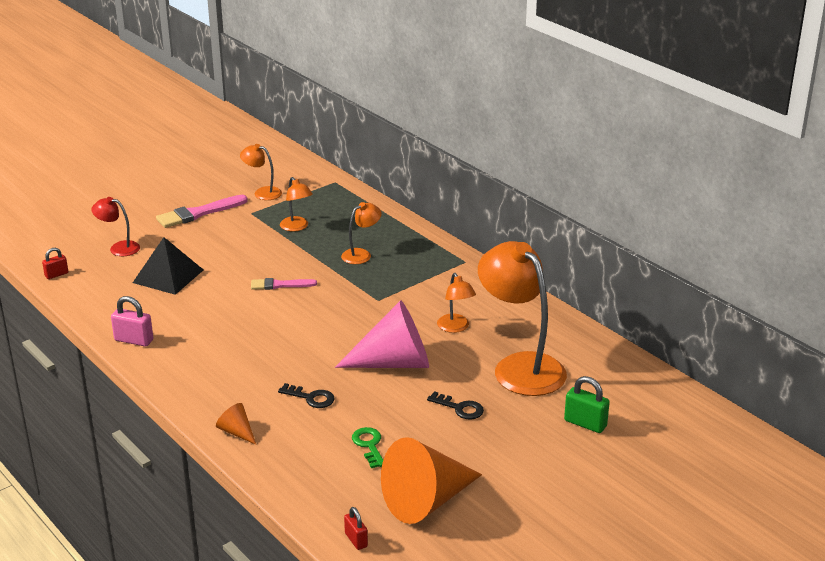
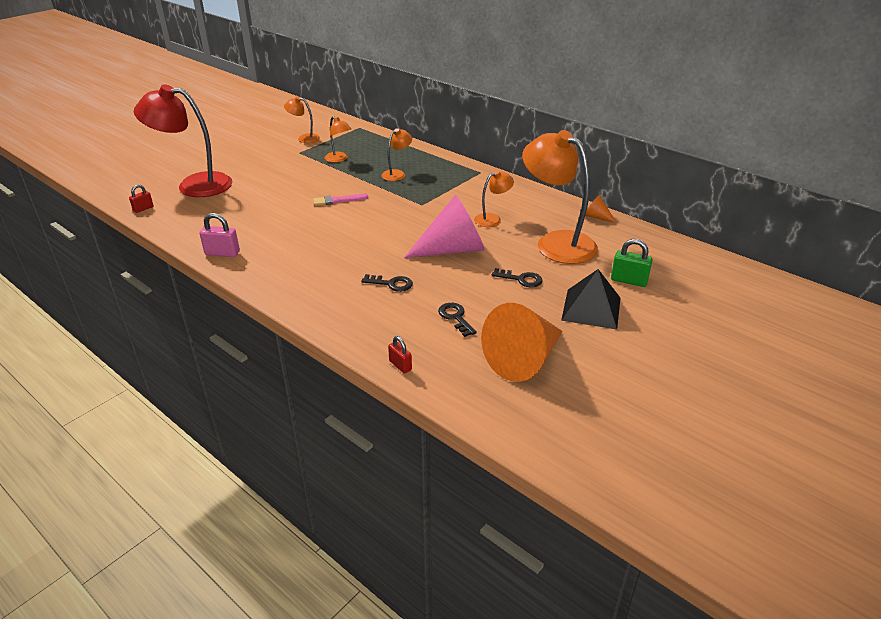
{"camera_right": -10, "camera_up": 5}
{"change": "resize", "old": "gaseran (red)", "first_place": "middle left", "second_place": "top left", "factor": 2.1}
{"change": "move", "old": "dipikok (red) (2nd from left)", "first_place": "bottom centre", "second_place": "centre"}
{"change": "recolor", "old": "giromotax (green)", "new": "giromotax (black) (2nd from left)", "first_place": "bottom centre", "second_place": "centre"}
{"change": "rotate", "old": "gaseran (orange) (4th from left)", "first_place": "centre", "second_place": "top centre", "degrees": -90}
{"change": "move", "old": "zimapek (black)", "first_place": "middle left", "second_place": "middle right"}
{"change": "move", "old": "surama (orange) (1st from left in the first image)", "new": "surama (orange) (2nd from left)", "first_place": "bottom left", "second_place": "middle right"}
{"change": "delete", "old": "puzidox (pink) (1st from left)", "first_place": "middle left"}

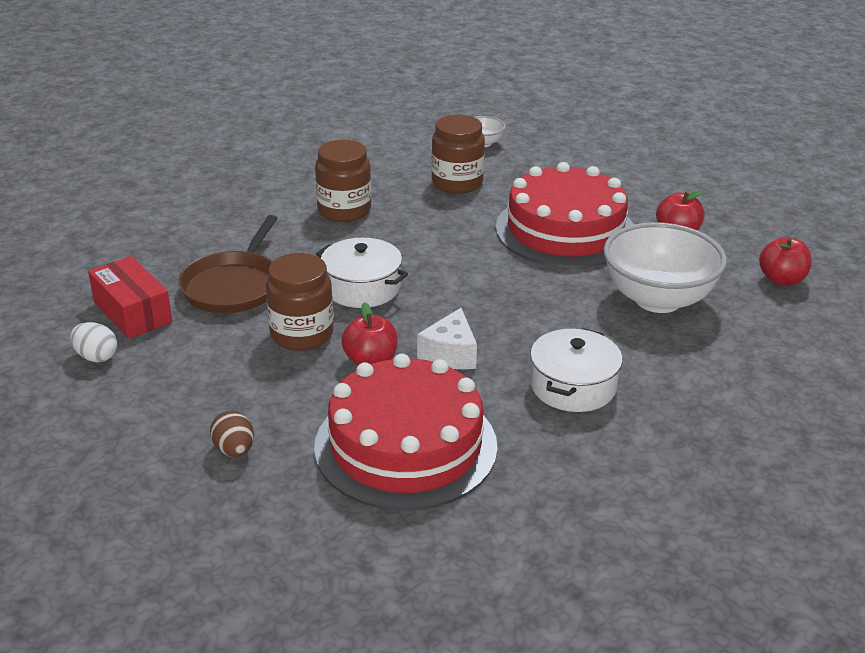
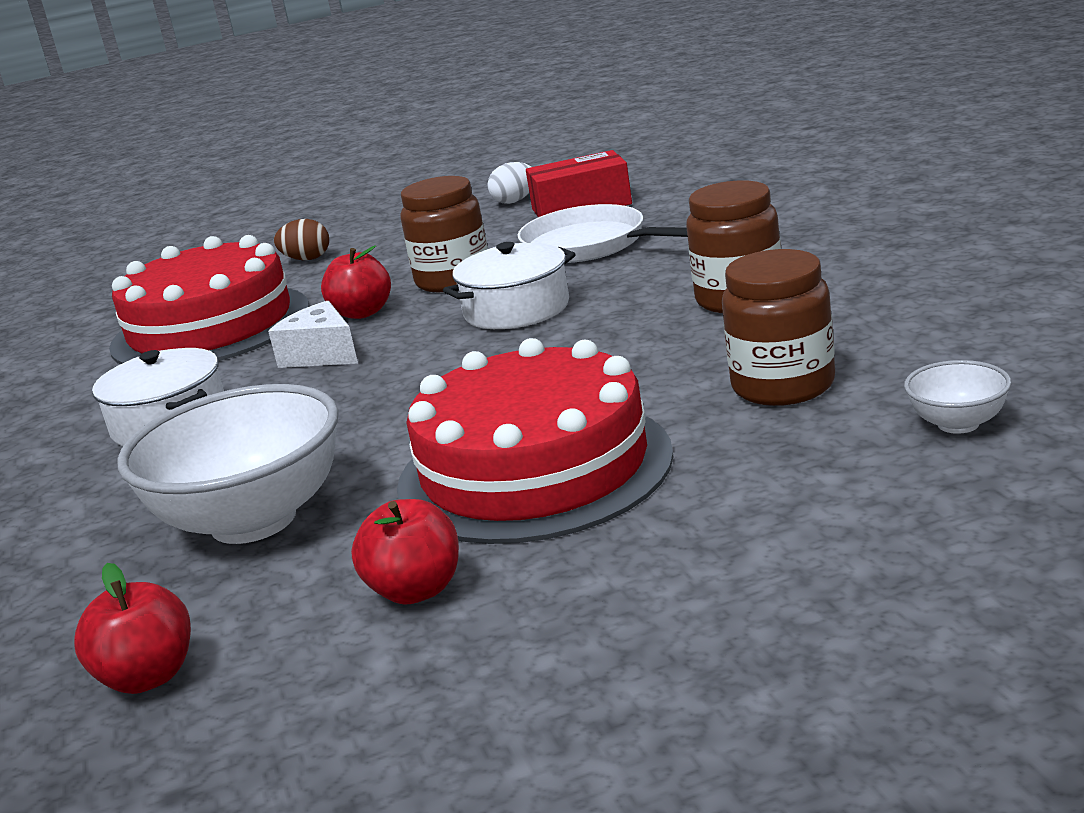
{"camera_right": 120, "camera_up": -10}
{"change": "recolor", "old": "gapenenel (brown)", "new": "gapenenel (white)", "first_place": "middle left", "second_place": "top centre"}

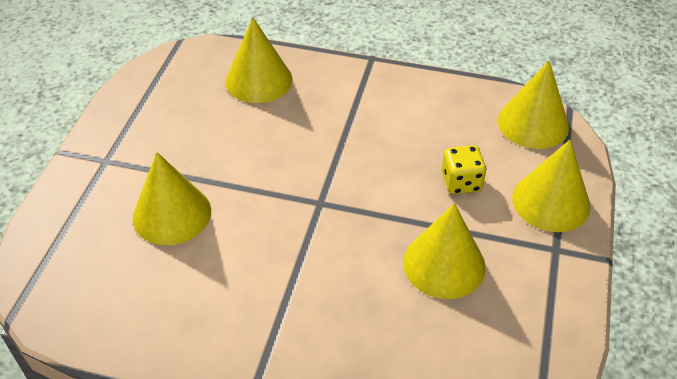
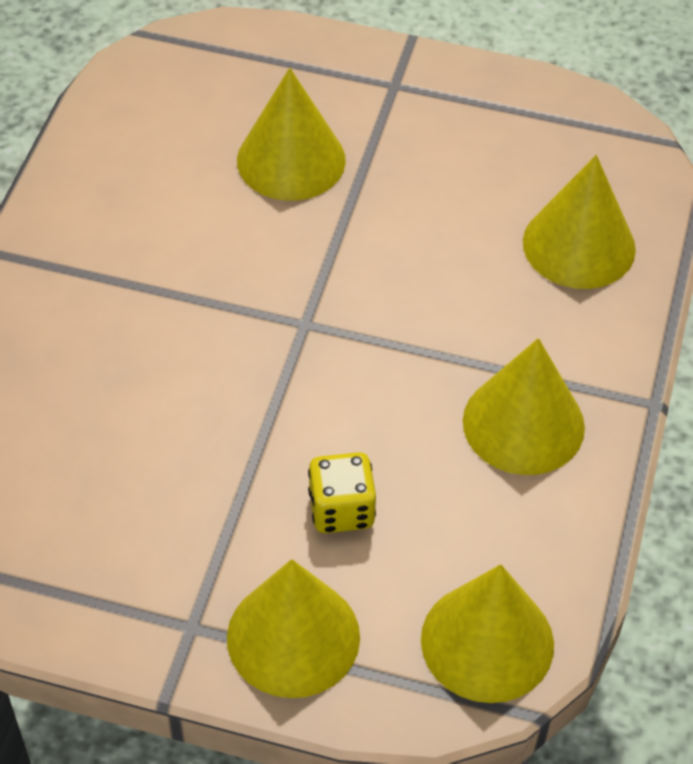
{"camera_right": 90, "camera_up": 5}
{"change": "move", "old": "surama (yellow) (3rd from left in the first image)", "new": "surama (yellow) (4th from left)", "first_place": "centre", "second_place": "middle right"}

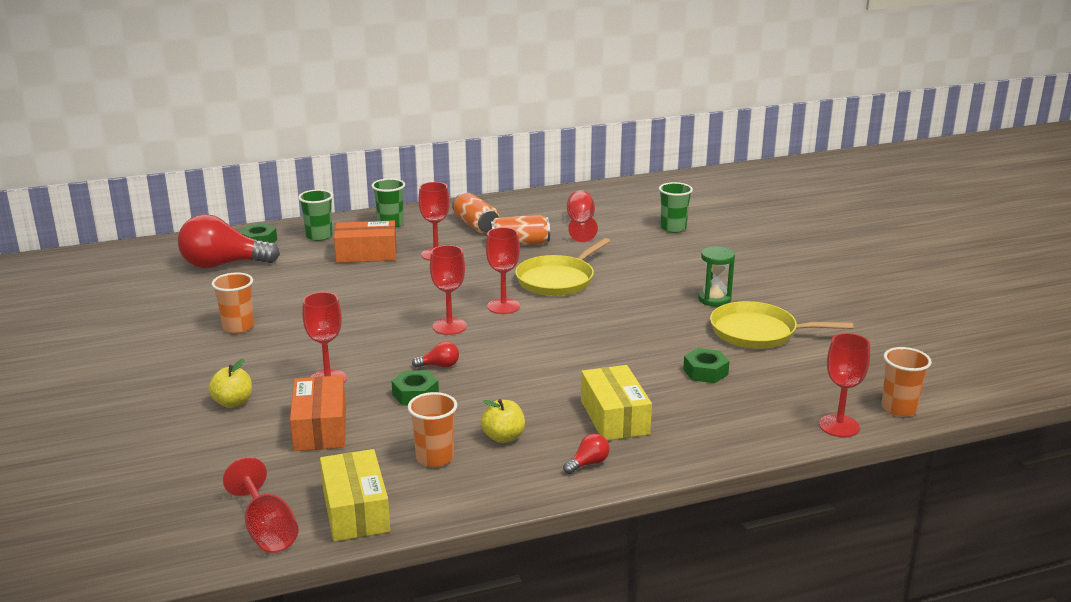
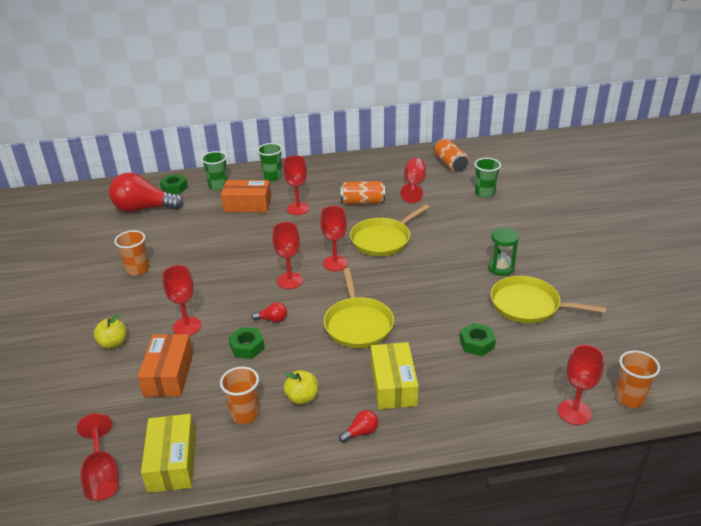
{"camera_right": 10, "camera_up": 10}
{"change": "insert", "new": "gapenenel (yellow) (1st from left)", "second_place": "centre"}
{"change": "move", "old": "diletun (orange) (1st from left in the first image)", "new": "diletun (orange) (2nd from left)", "first_place": "centre", "second_place": "top centre"}

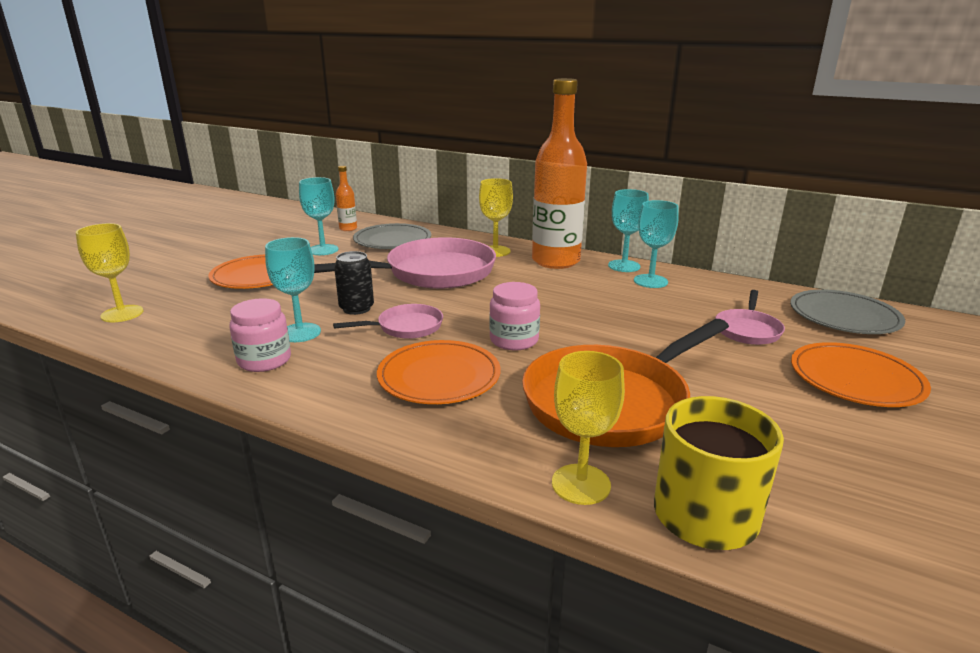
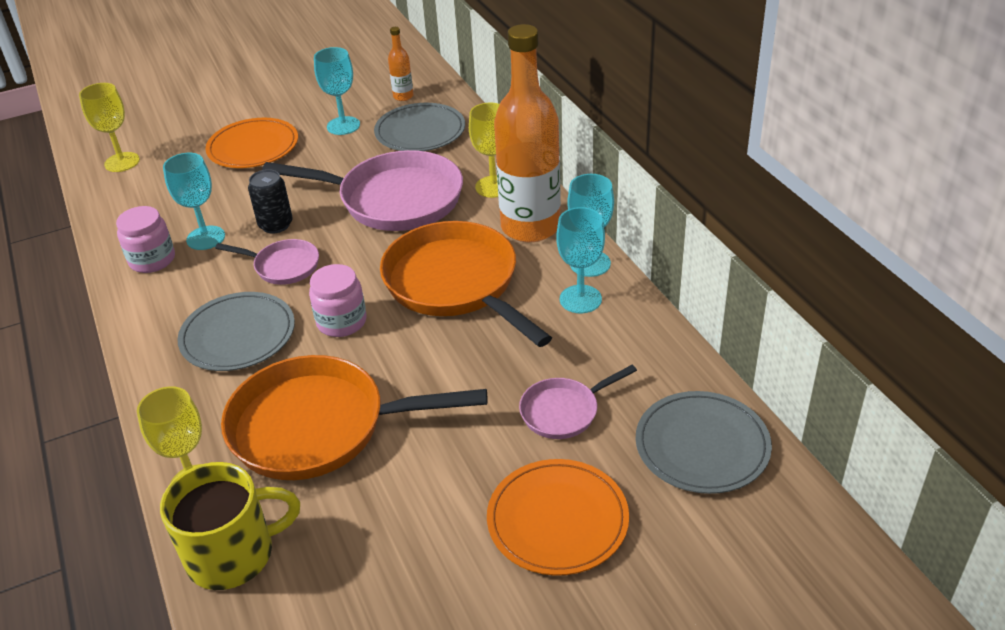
{"camera_right": 40, "camera_up": 15}
{"change": "recolor", "old": "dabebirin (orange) (2nd from left)", "new": "dabebirin (grey) (1st from left)", "first_place": "centre", "second_place": "middle left"}
{"change": "insert", "new": "gapenenel (orange) (2nd from left)", "second_place": "centre"}

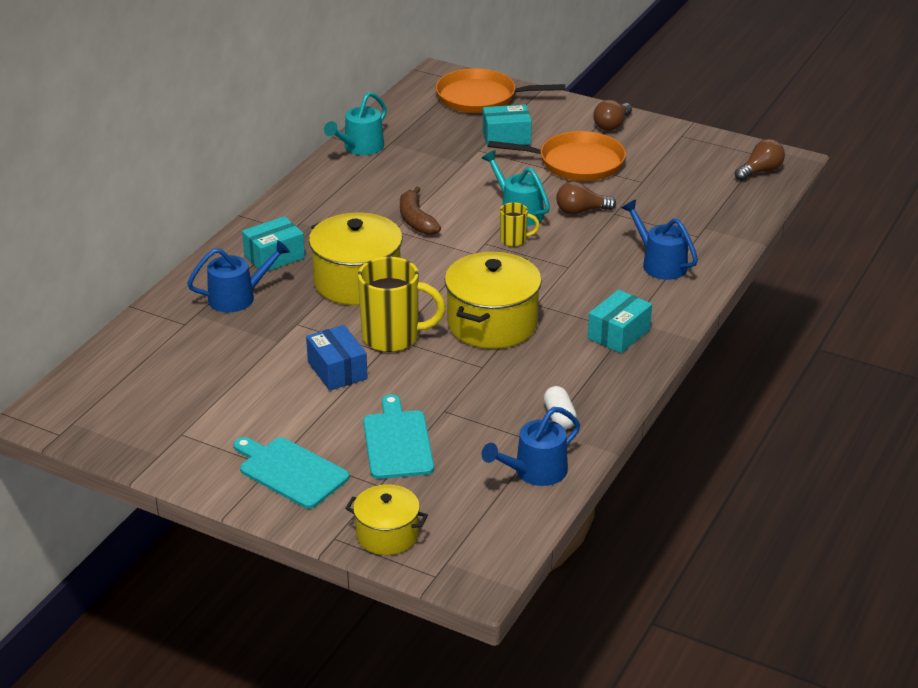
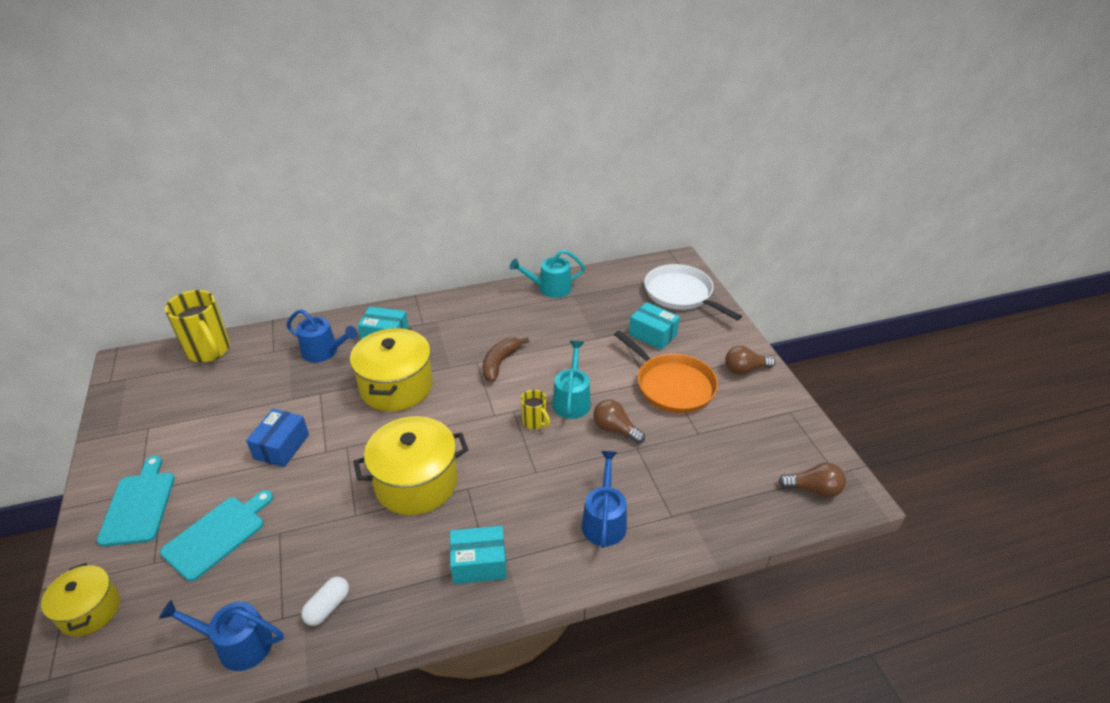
{"camera_right": 45, "camera_up": 5}
{"change": "move", "old": "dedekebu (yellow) (1st from left)", "first_place": "centre", "second_place": "middle left"}
{"change": "recolor", "old": "gapenenel (orange) (1st from left)", "new": "gapenenel (white)", "first_place": "top centre", "second_place": "centre"}

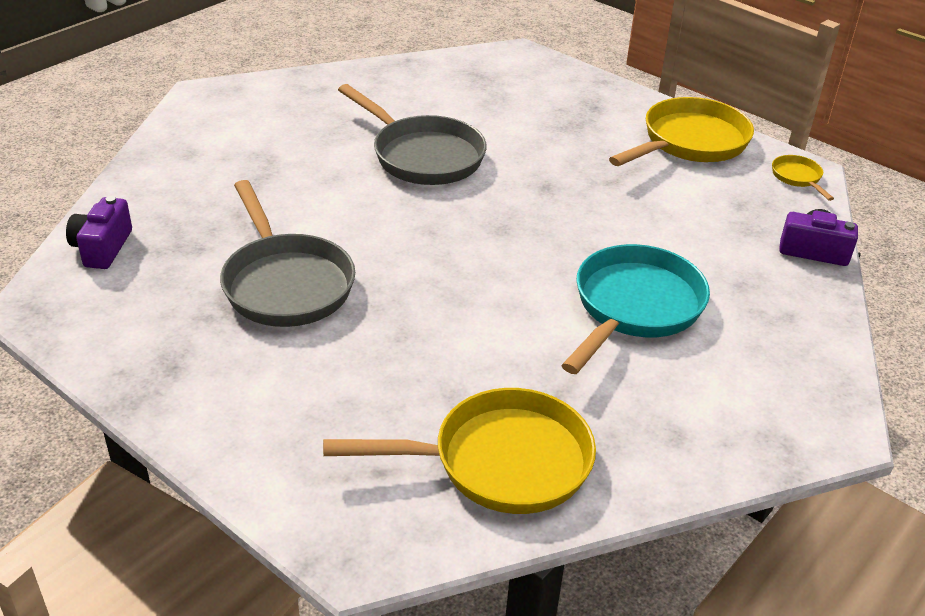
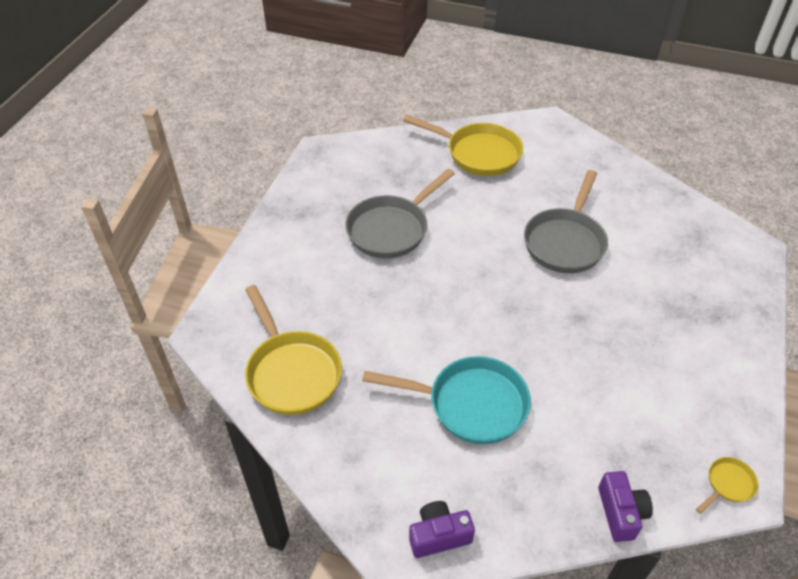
{"camera_right": 70, "camera_up": 10}
{"change": "move", "old": "gapenenel (yellow) (2nd from left)", "first_place": "top right", "second_place": "top centre"}
{"change": "move", "old": "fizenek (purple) (1st from left)", "first_place": "middle left", "second_place": "bottom centre"}

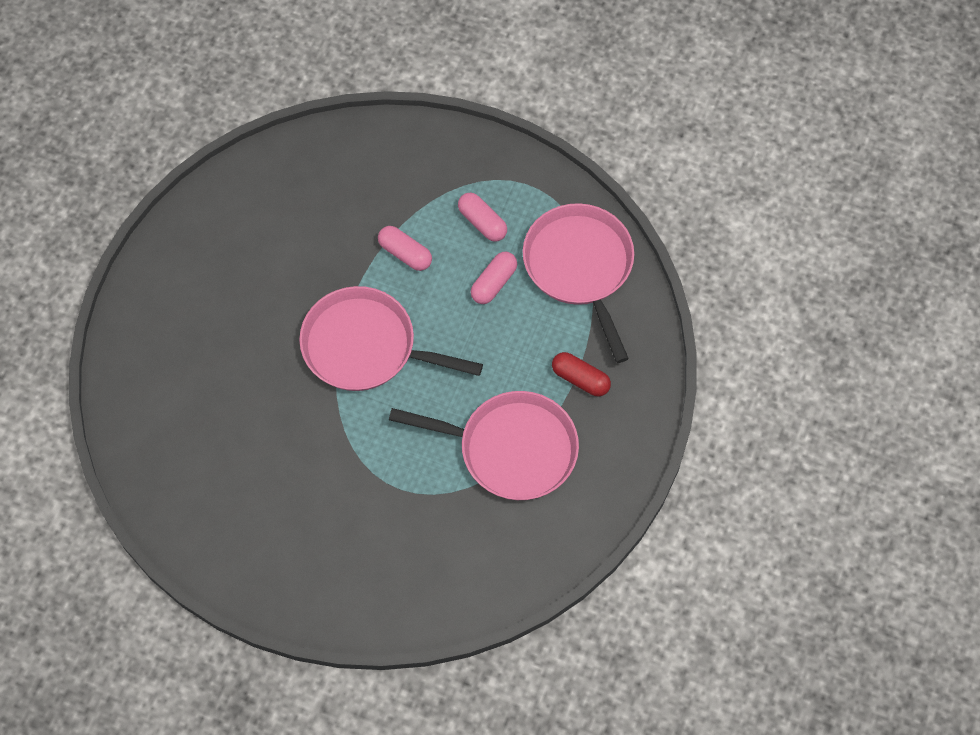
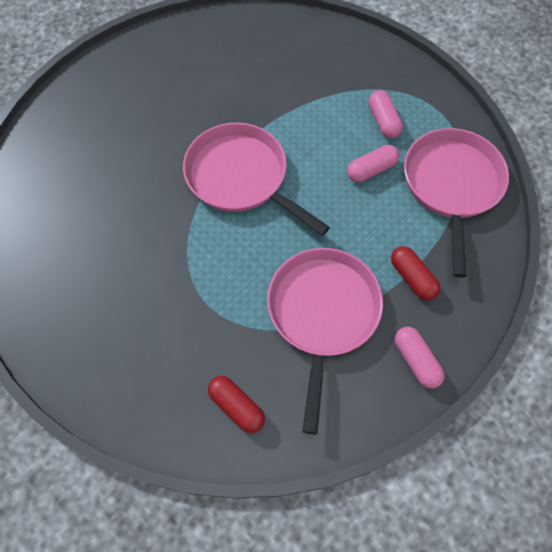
{"camera_right": 25, "camera_up": 0}
{"change": "insert", "new": "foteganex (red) (1st from left)", "second_place": "bottom centre"}
{"change": "rotate", "old": "gapenenel (pink) (2nd from left)", "first_place": "centre", "second_place": "centre", "degrees": -120}
{"change": "move", "old": "foteganex (pink) (1st from left in the first image)", "new": "foteganex (pink) (3rd from left)", "first_place": "centre", "second_place": "middle right"}

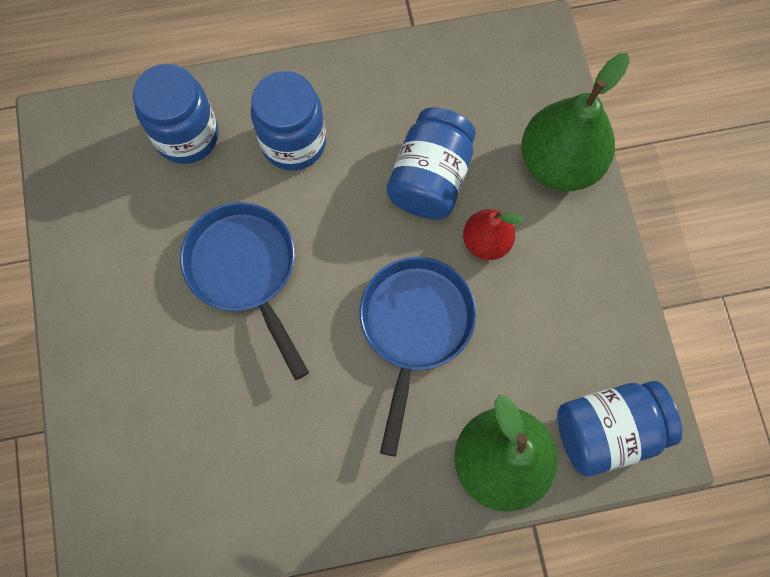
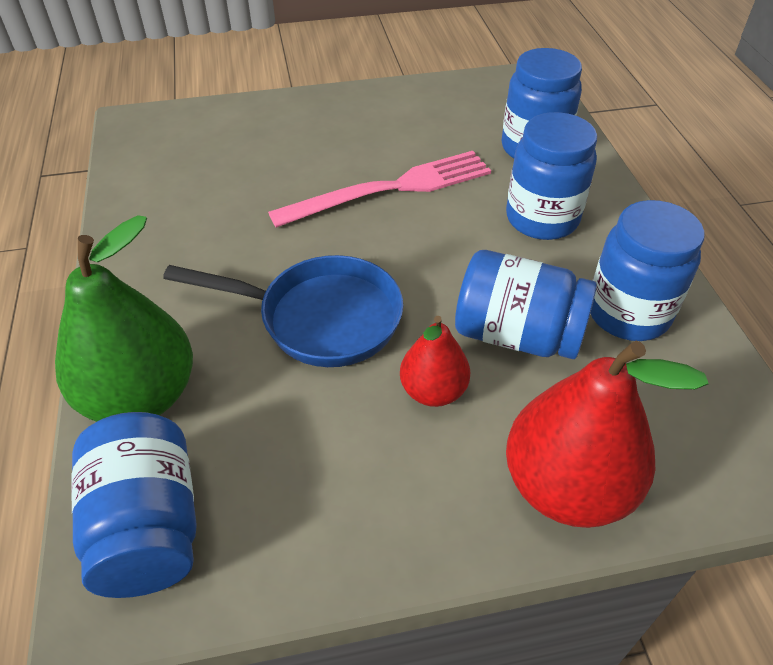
{"camera_right": 90, "camera_up": -25}
{"change": "replace", "old": "gapenenel (blue) (1st from left)", "new": "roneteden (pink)", "first_place": "middle left", "second_place": "top centre"}
{"change": "recolor", "old": "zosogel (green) (2nd from left)", "new": "zosogel (red) (2nd from left)", "first_place": "top right", "second_place": "middle right"}
{"change": "insert", "new": "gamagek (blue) (5th from left)", "second_place": "middle right"}

